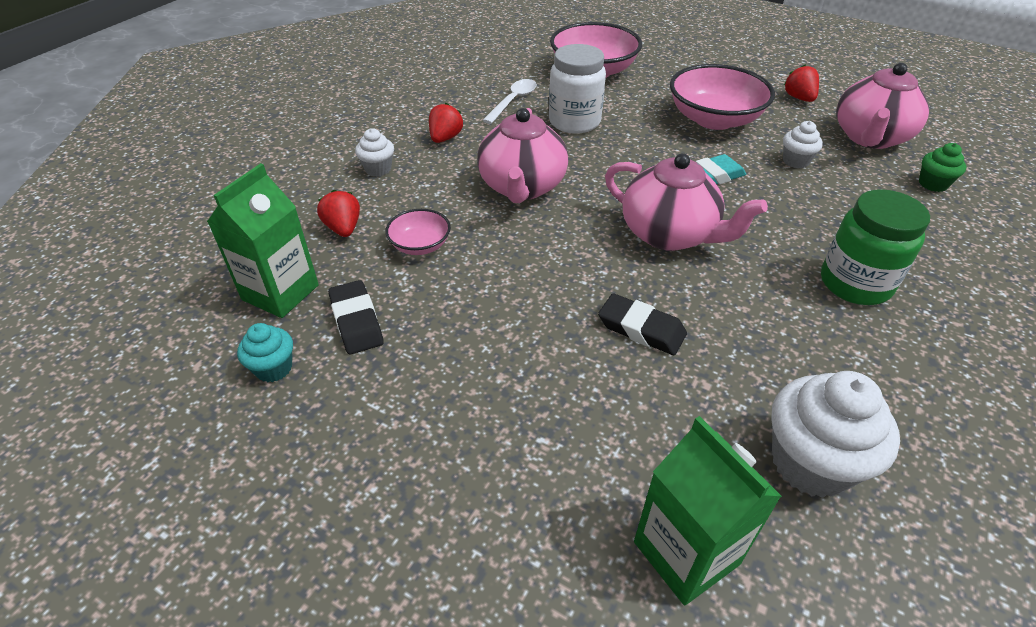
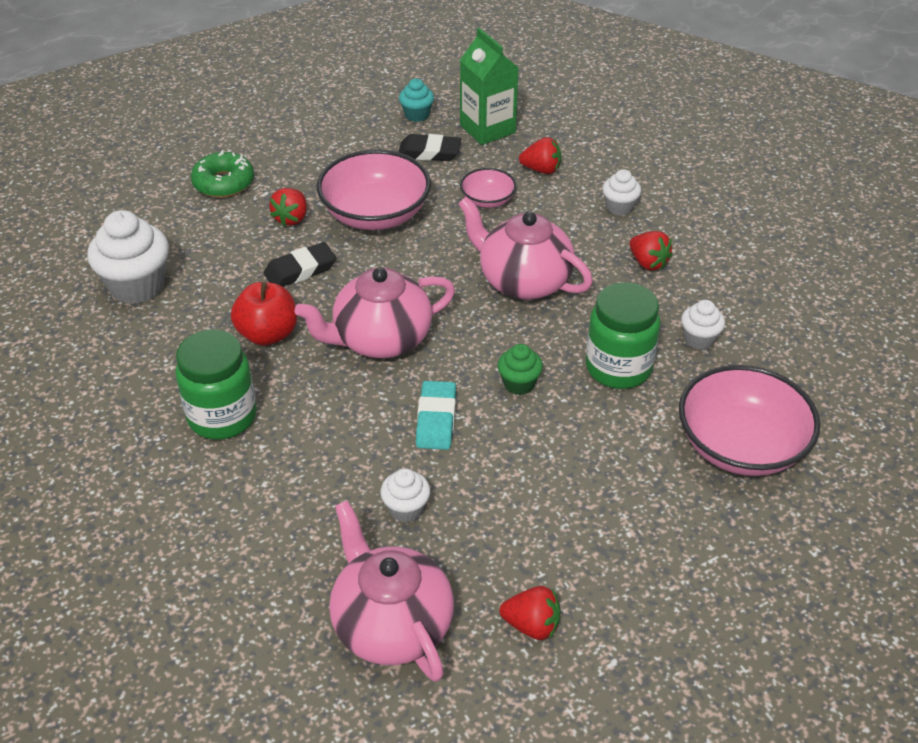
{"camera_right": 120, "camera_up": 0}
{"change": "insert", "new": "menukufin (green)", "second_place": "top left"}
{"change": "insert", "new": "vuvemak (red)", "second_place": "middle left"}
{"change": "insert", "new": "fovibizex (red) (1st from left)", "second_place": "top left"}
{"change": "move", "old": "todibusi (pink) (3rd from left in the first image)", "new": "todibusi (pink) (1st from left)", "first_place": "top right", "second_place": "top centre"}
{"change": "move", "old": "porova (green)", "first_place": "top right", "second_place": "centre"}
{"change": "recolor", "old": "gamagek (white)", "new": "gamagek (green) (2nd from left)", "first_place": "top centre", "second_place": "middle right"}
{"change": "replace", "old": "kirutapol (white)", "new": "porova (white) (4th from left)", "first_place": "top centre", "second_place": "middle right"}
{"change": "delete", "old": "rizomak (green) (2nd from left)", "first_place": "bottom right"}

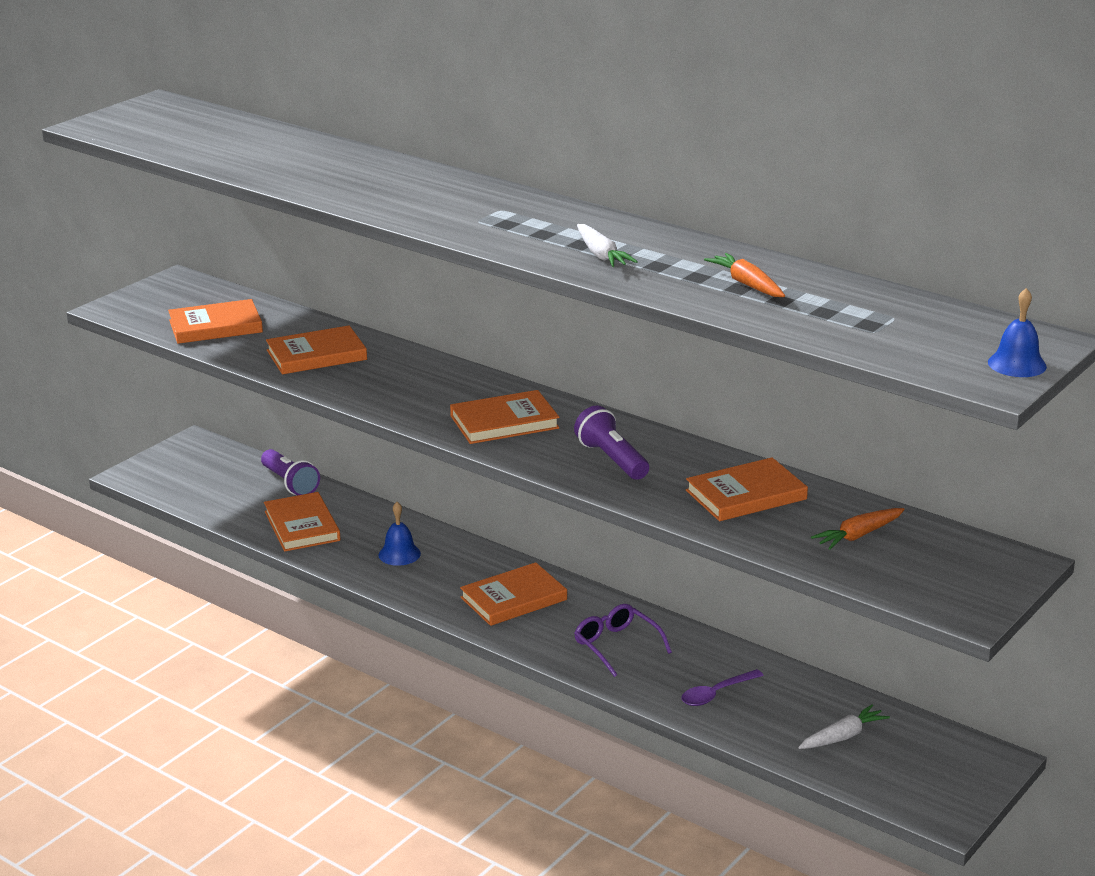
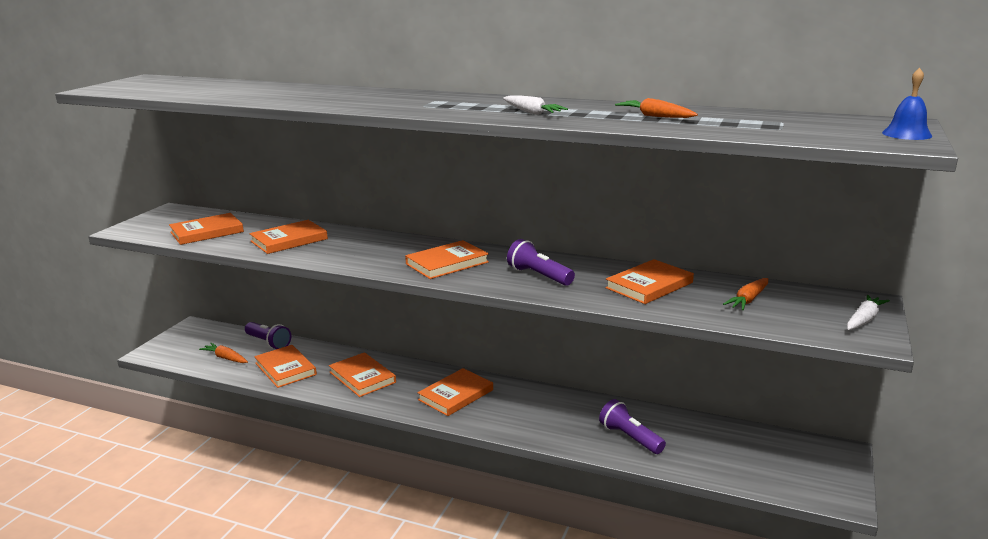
{"camera_right": -15, "camera_up": -5}
{"change": "insert", "new": "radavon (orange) (1st from left)", "second_place": "middle left"}
{"change": "replace", "old": "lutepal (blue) (1st from left)", "new": "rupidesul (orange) (4th from left)", "first_place": "centre", "second_place": "bottom centre"}
{"change": "replace", "old": "kirutapol (purple)", "new": "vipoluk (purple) (3rd from left)", "first_place": "bottom centre", "second_place": "bottom centre"}
{"change": "move", "old": "radavon (white) (2nd from left)", "first_place": "bottom right", "second_place": "middle right"}
{"change": "delete", "old": "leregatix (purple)", "first_place": "bottom centre"}

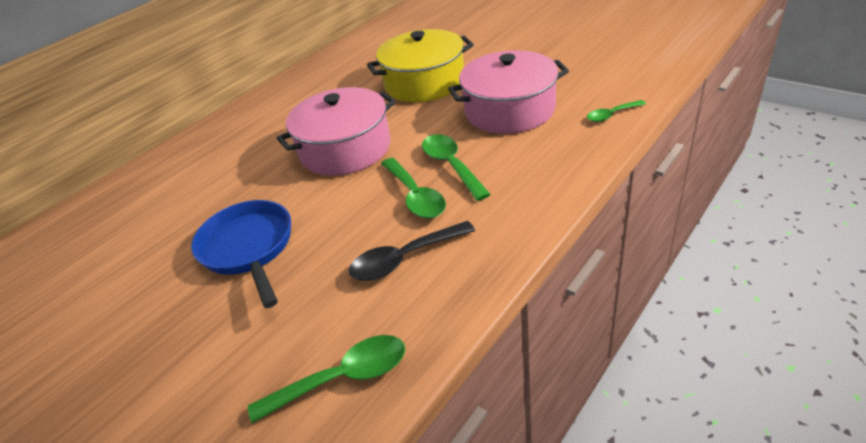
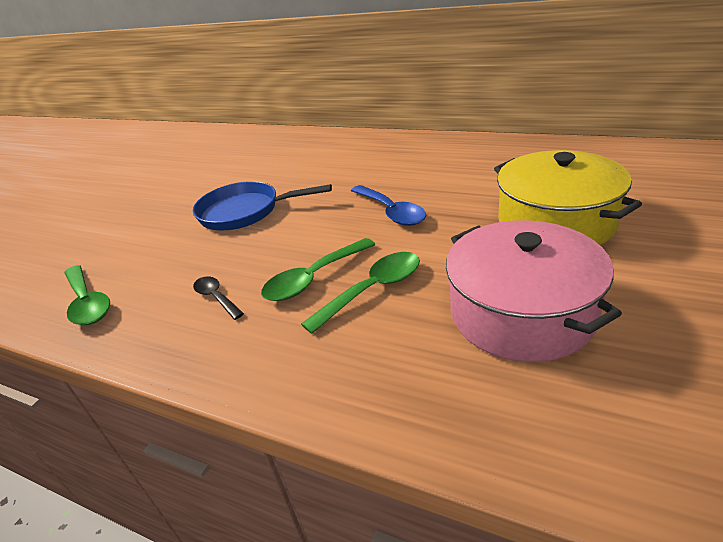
{"camera_right": 75, "camera_up": -5}
{"change": "rotate", "old": "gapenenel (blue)", "first_place": "middle left", "second_place": "centre", "degrees": -135}
{"change": "resize", "old": "kirutapol (black)", "first_place": "centre", "second_place": "middle left", "factor": 0.61}
{"change": "replace", "old": "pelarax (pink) (1st from left)", "new": "kirutapol (blue)", "first_place": "top centre", "second_place": "centre"}
{"change": "delete", "old": "kirutapol (green) (4th from left)", "first_place": "top right"}

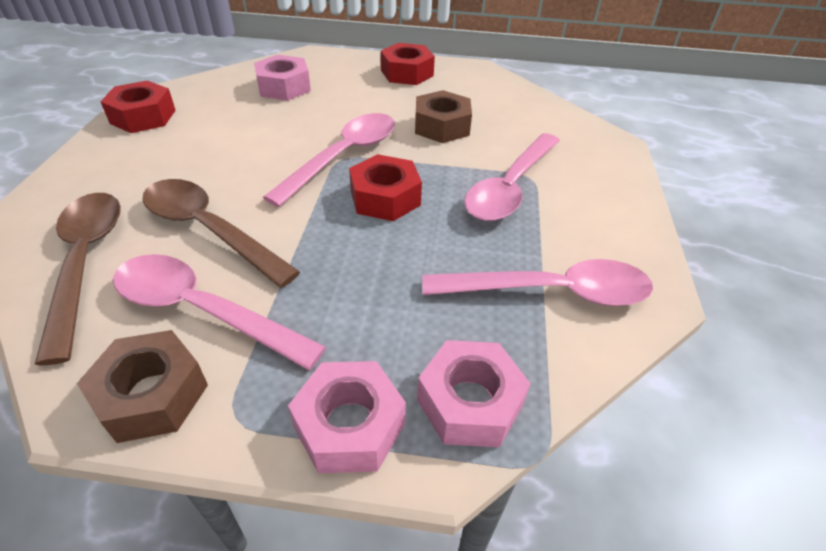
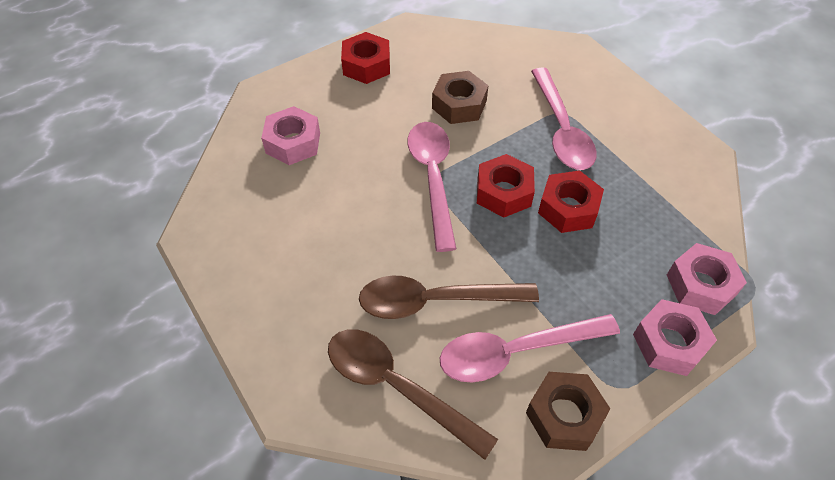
{"camera_right": -40, "camera_up": 10}
{"change": "move", "old": "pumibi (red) (1st from left in the first image)", "new": "pumibi (red) (3rd from left)", "first_place": "top left", "second_place": "middle right"}
{"change": "delete", "old": "kirutapol (pink) (4th from left)", "first_place": "centre"}

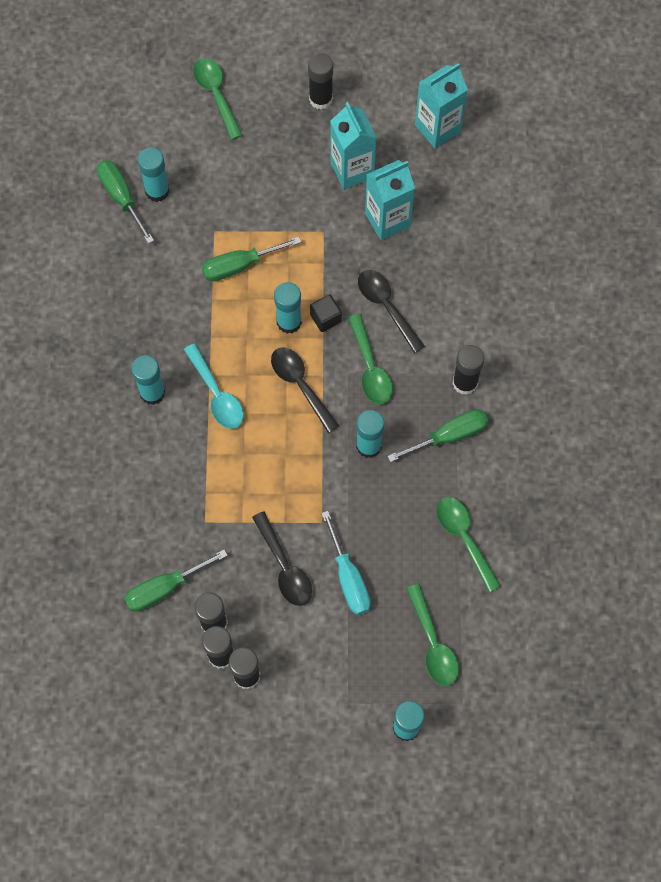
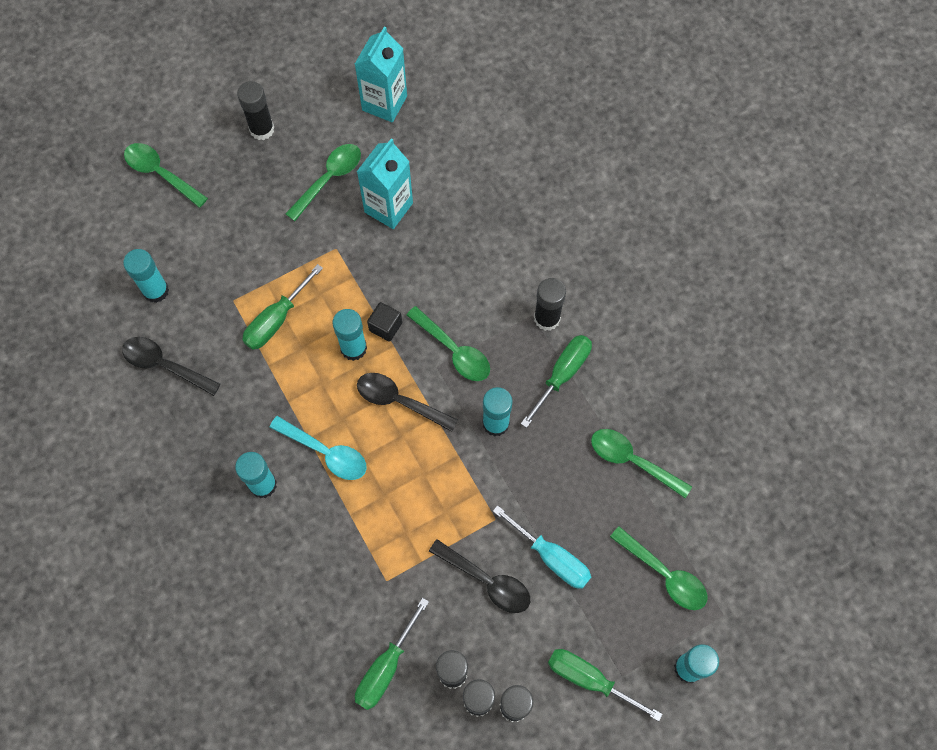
{"camera_right": -30, "camera_up": 0}
{"change": "move", "old": "kirutapol (black) (3rd from left in the first image)", "new": "kirutapol (black) (1st from left)", "first_place": "centre", "second_place": "middle left"}
{"change": "replace", "old": "rizomak (turquoise) (1st from left)", "new": "kirutapol (green) (2nd from left)", "first_place": "top centre", "second_place": "top centre"}
{"change": "move", "old": "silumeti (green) (1st from left in the first image)", "new": "silumeti (green) (4th from left)", "first_place": "top left", "second_place": "bottom centre"}

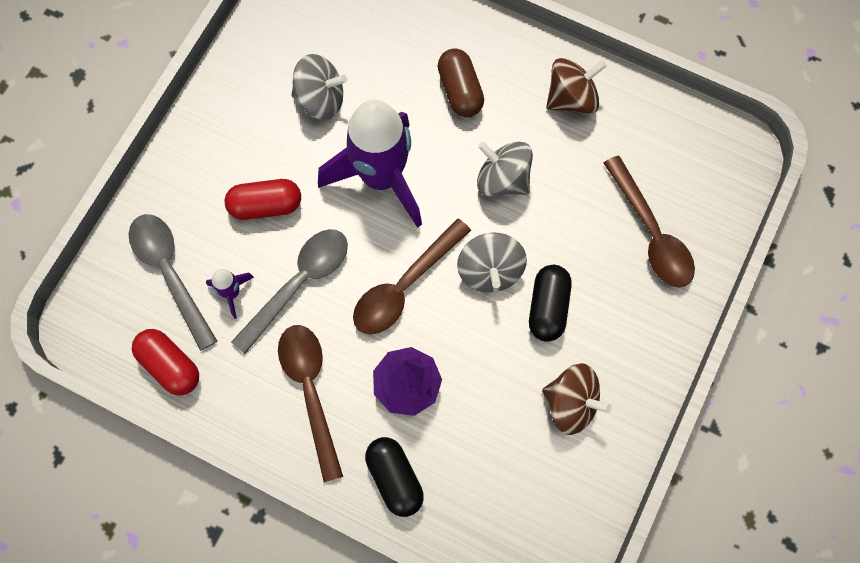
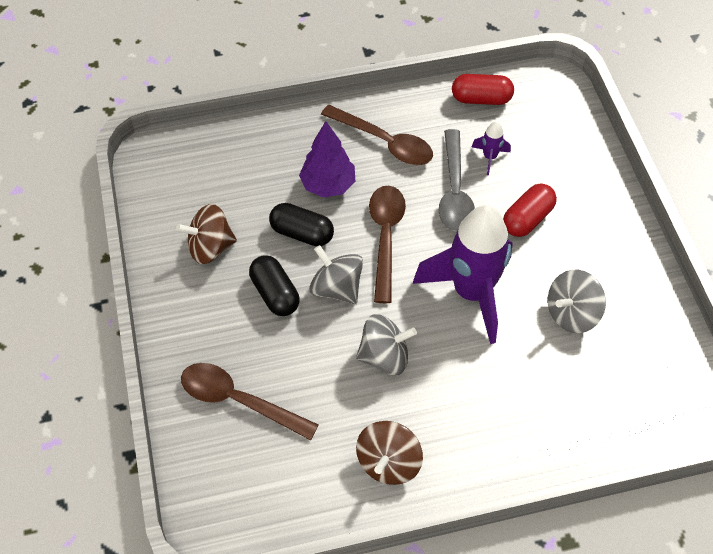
{"camera_right": 140, "camera_up": -15}
{"change": "move", "old": "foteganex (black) (1st from left in the first image)", "new": "foteganex (black) (2nd from left)", "first_place": "bottom centre", "second_place": "centre"}
{"change": "delete", "old": "kirutapol (grey) (1st from left)", "first_place": "middle left"}
{"change": "delete", "old": "foteganex (brown)", "first_place": "top centre"}

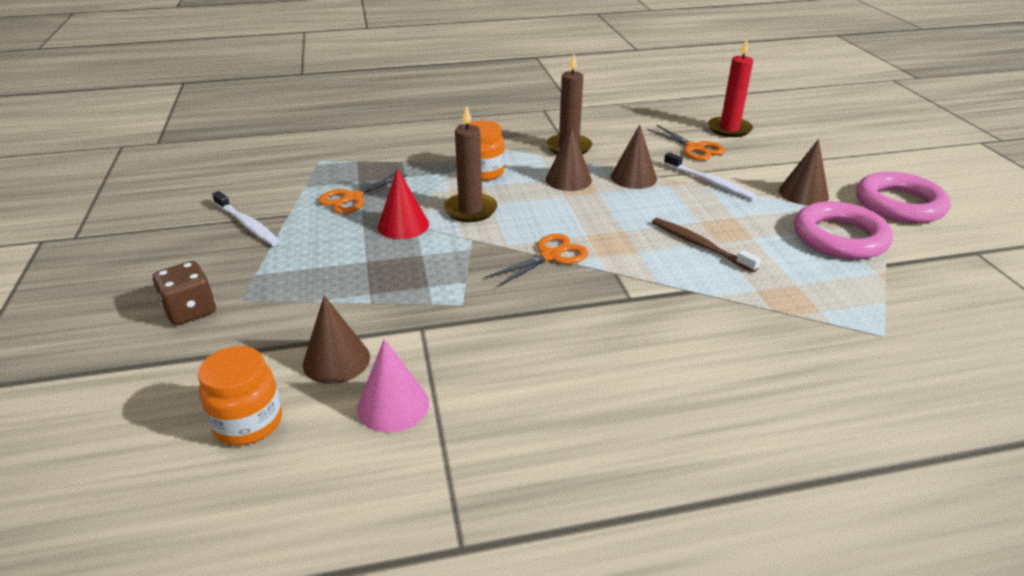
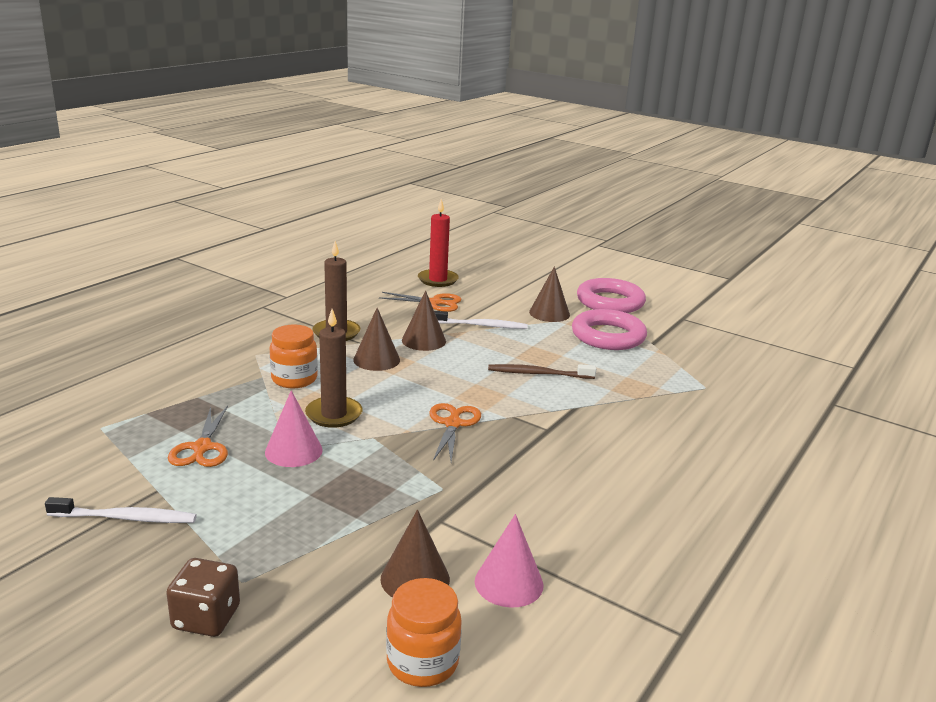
{"camera_right": -45, "camera_up": -10}
{"change": "recolor", "old": "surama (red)", "new": "surama (pink) (1st from left)", "first_place": "centre", "second_place": "middle left"}

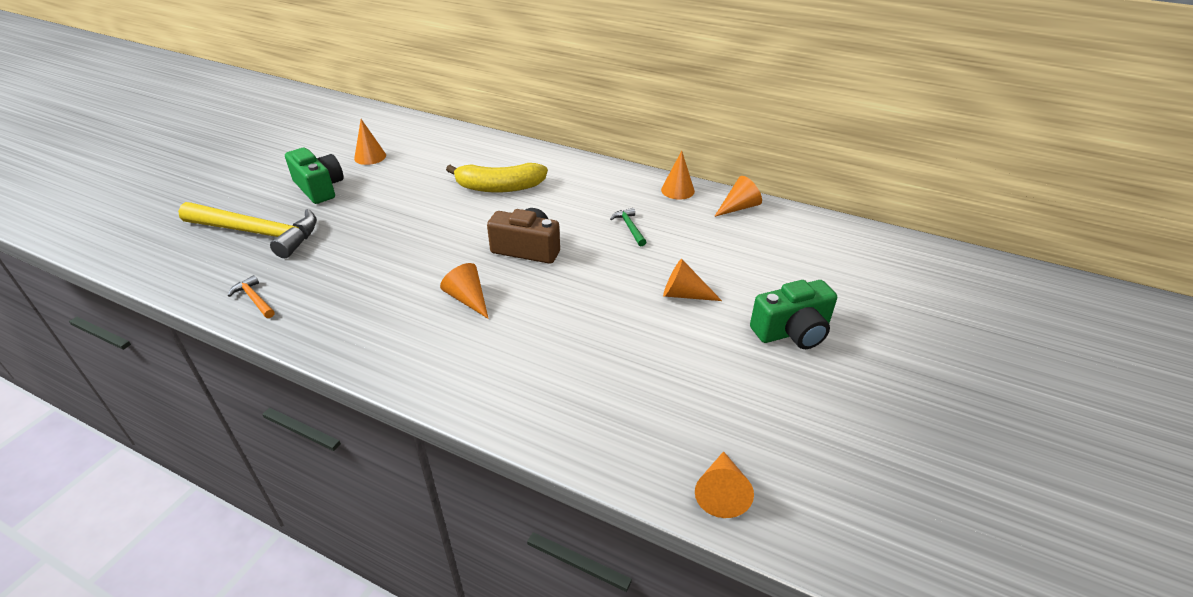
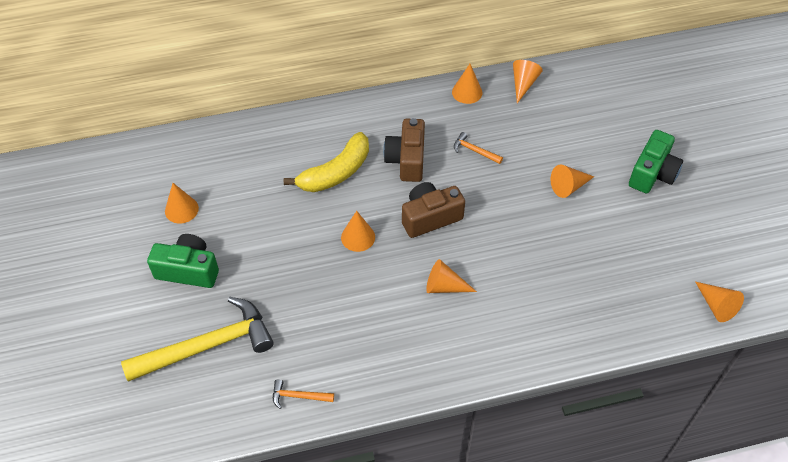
{"camera_right": -40, "camera_up": 15}
{"change": "insert", "new": "surama (orange) (2nd from left)", "second_place": "centre"}
{"change": "insert", "new": "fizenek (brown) (1st from left)", "second_place": "top centre"}
{"change": "recolor", "old": "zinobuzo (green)", "new": "zinobuzo (orange) (2nd from left)", "first_place": "centre", "second_place": "top centre"}

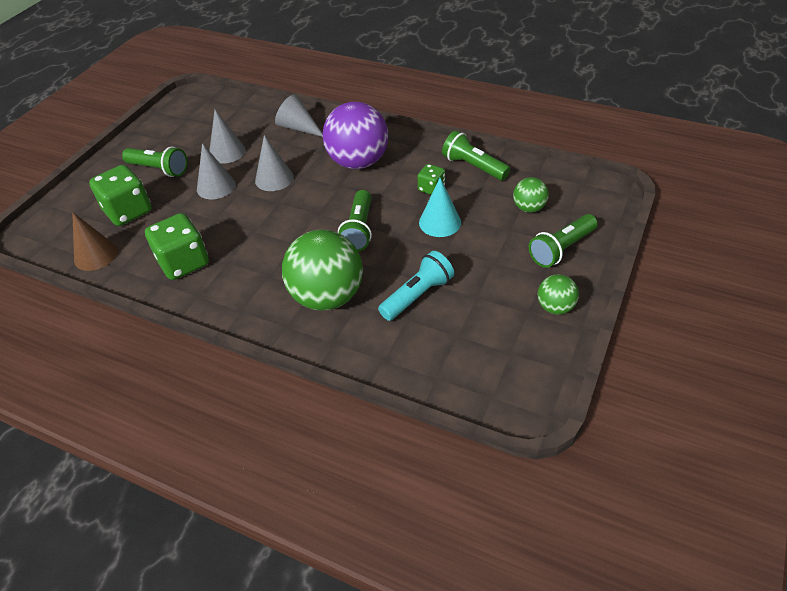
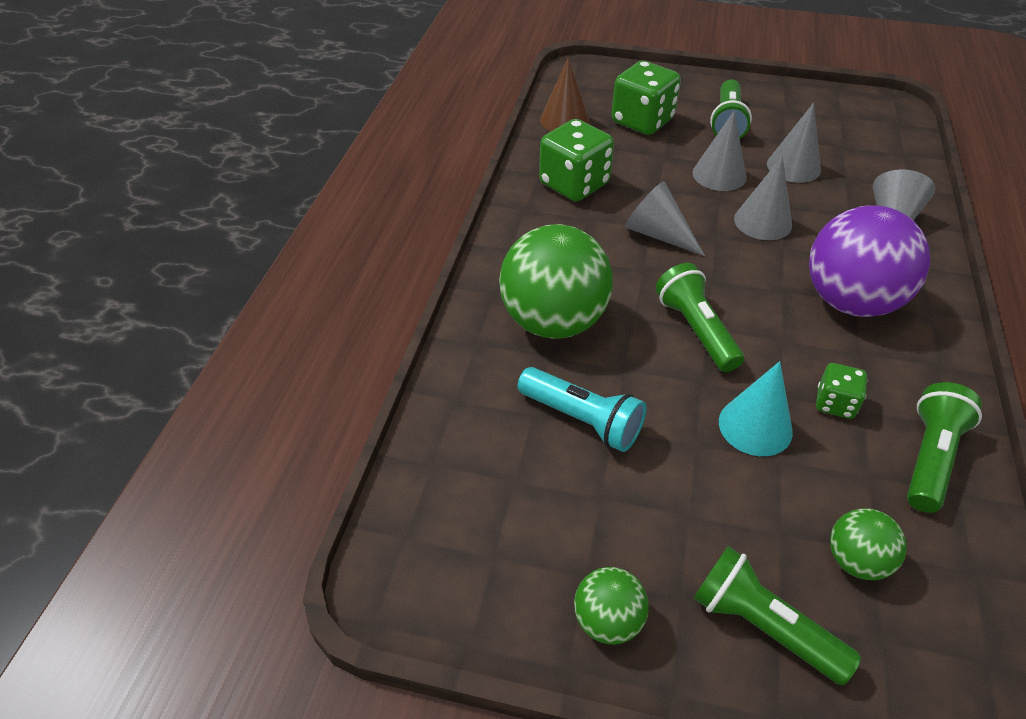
{"camera_right": 75, "camera_up": 0}
{"change": "insert", "new": "surama (grey) (1st from left)", "second_place": "top centre"}
{"change": "rotate", "old": "vipoluk (green) (2nd from left in the first image)", "first_place": "centre", "second_place": "middle right", "degrees": 75}

